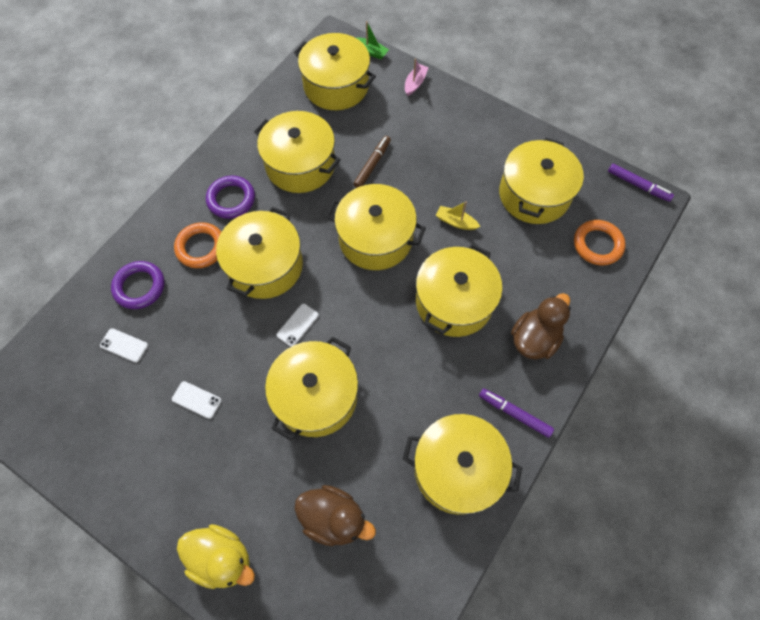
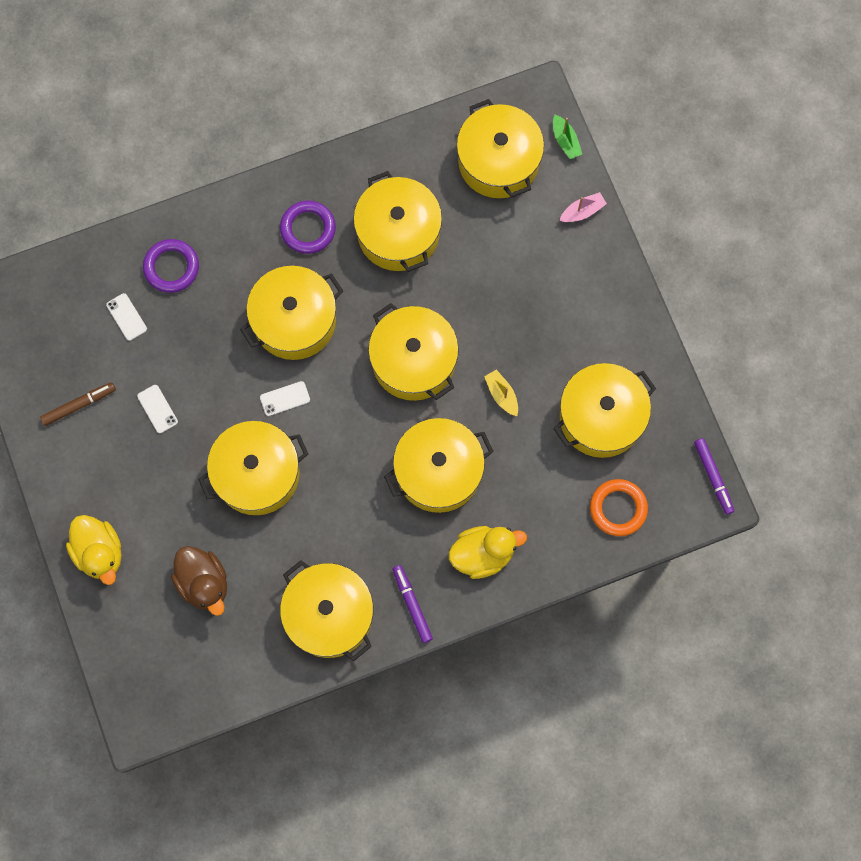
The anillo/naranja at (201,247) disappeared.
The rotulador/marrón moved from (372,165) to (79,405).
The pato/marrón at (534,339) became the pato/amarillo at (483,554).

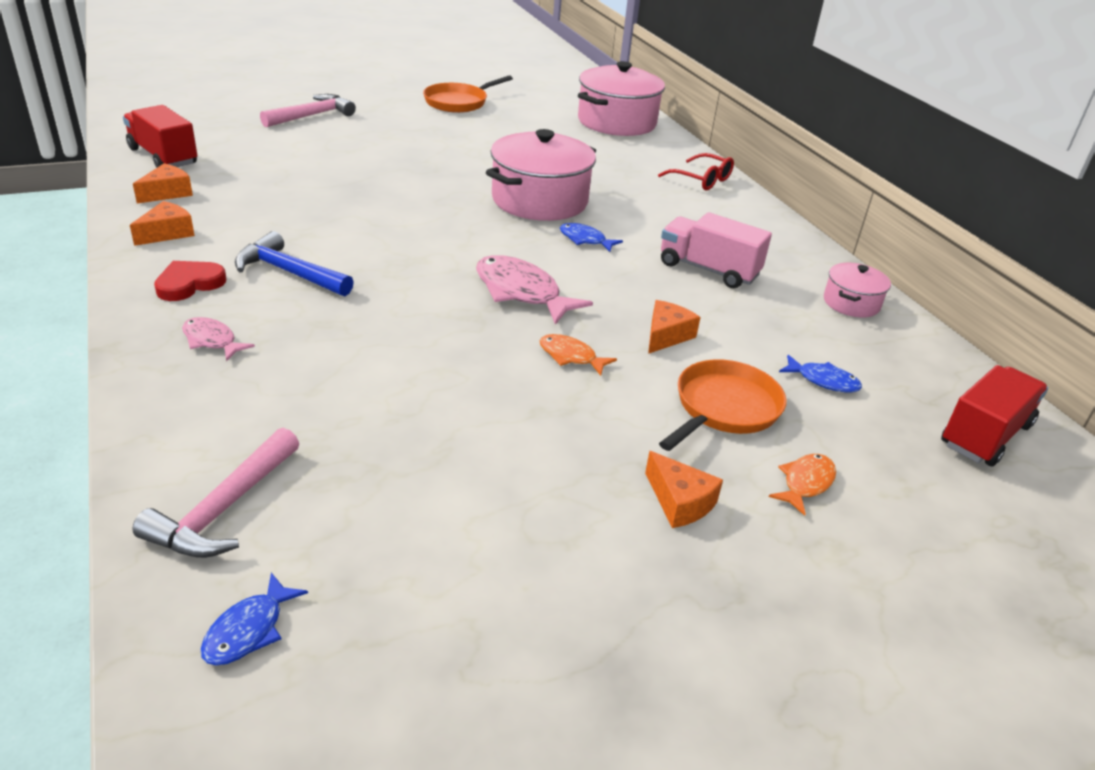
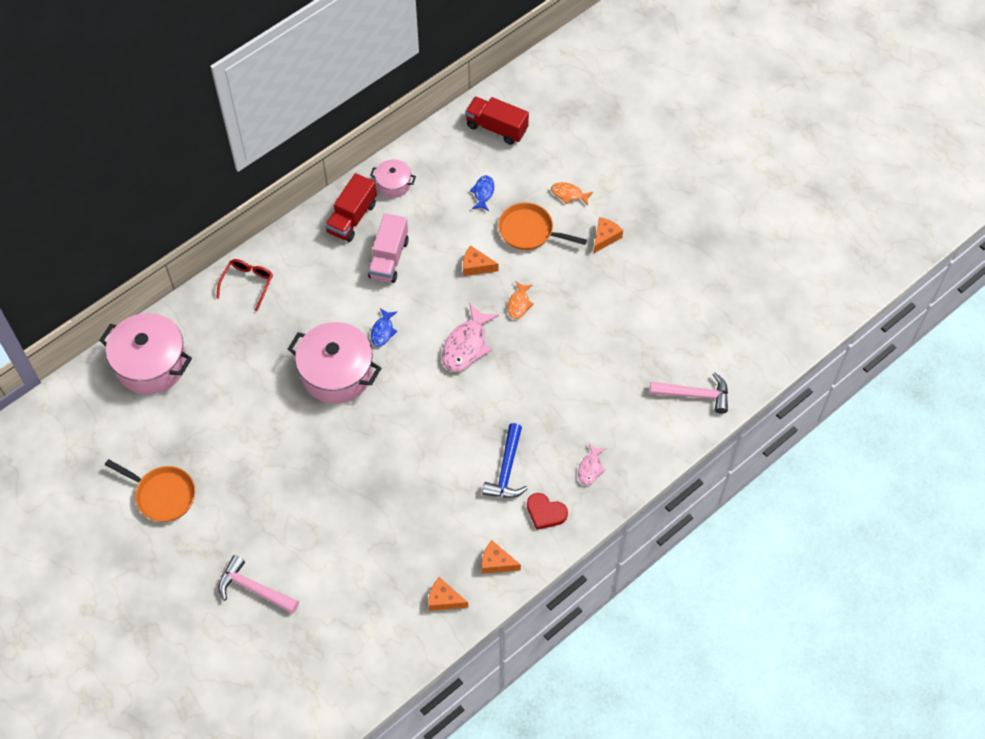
The camión/rojo moved from (163,156) to (352,218).
The pez/azul at (249,630) disappeared.

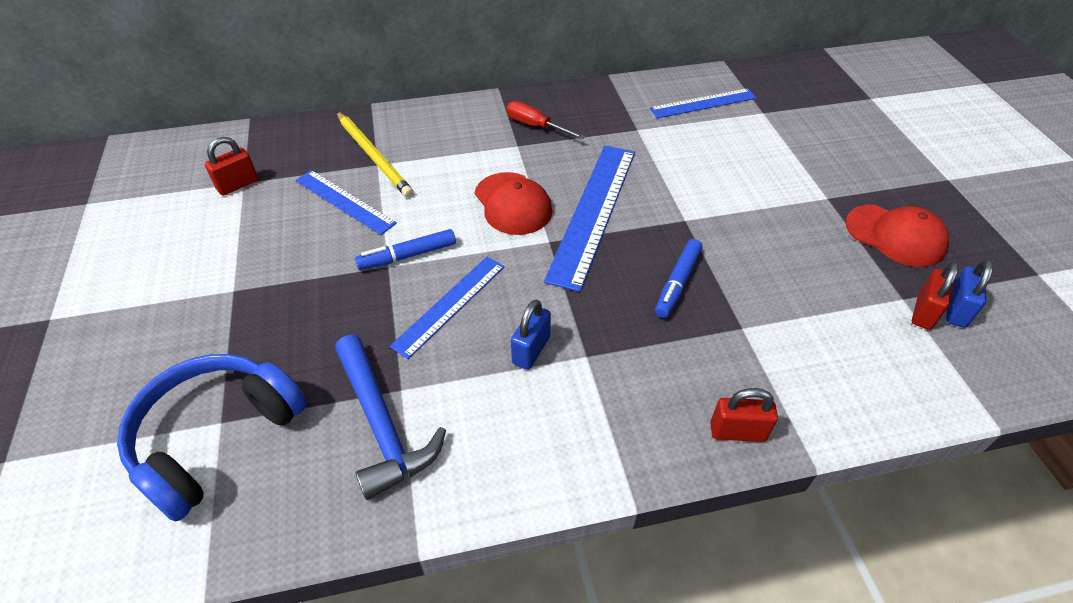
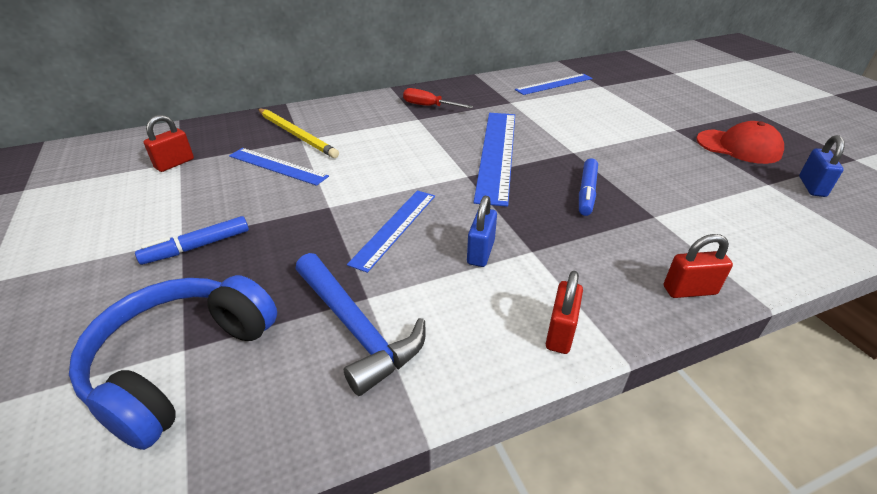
The rotulador/azul moved from (407,256) to (197,247).
The gorra/rojo at (513,204) disappeared.
The candado/rojo moved from (924,312) to (560,333).

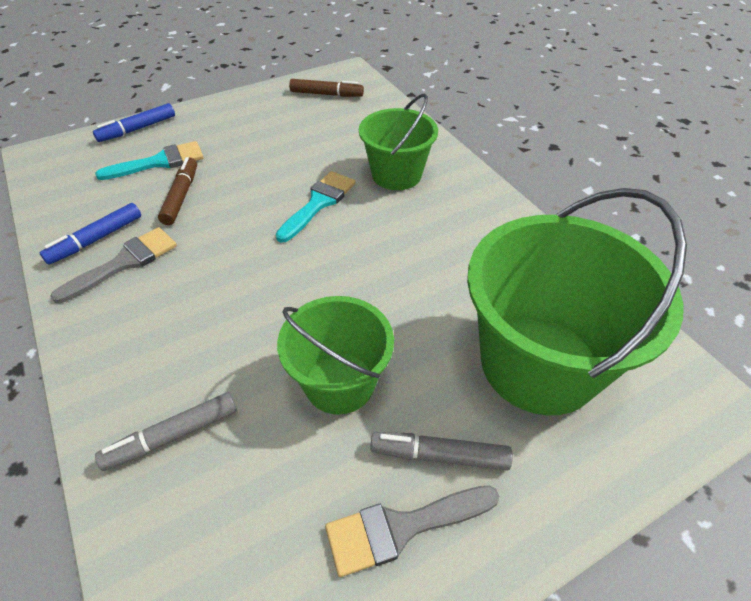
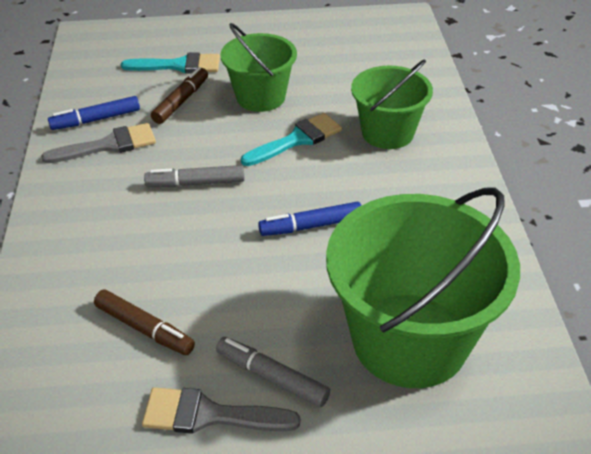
The rotulador/azul moved from (137,129) to (311,226).
The rotulador/gris moved from (172,436) to (196,183).
The balde/verde moved from (339,383) to (260,97).
The rotulador/marrón moved from (326,94) to (144,328).

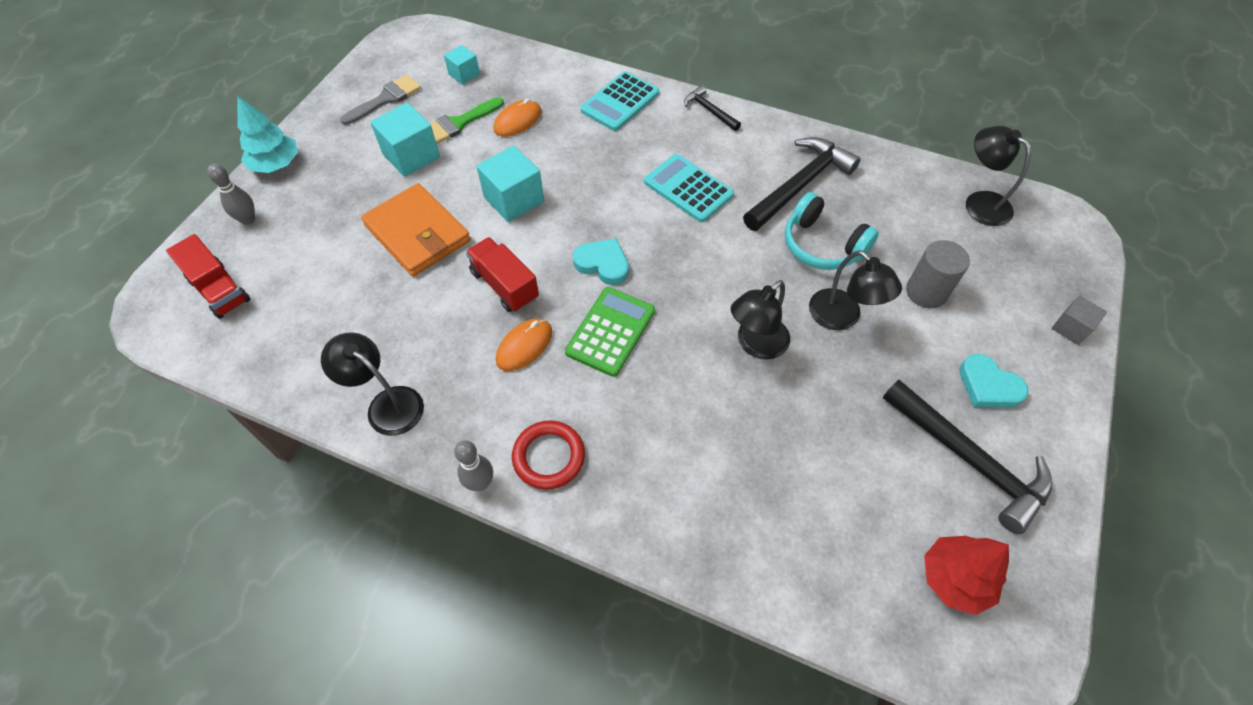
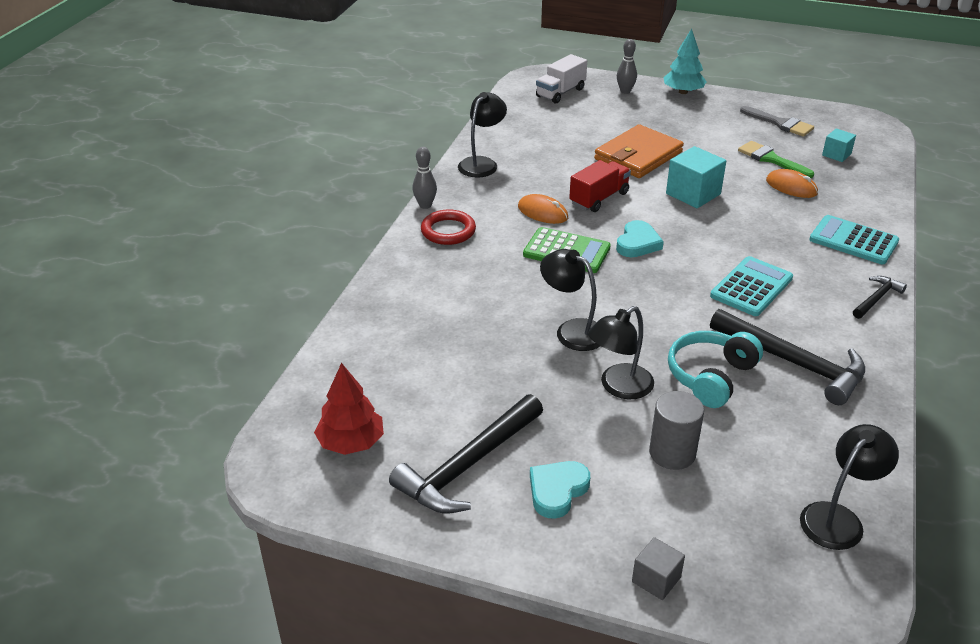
The camión/rojo at (219,290) became the camión/blanco at (560,93).
The cubo/turquesa at (411,156) disappeared.

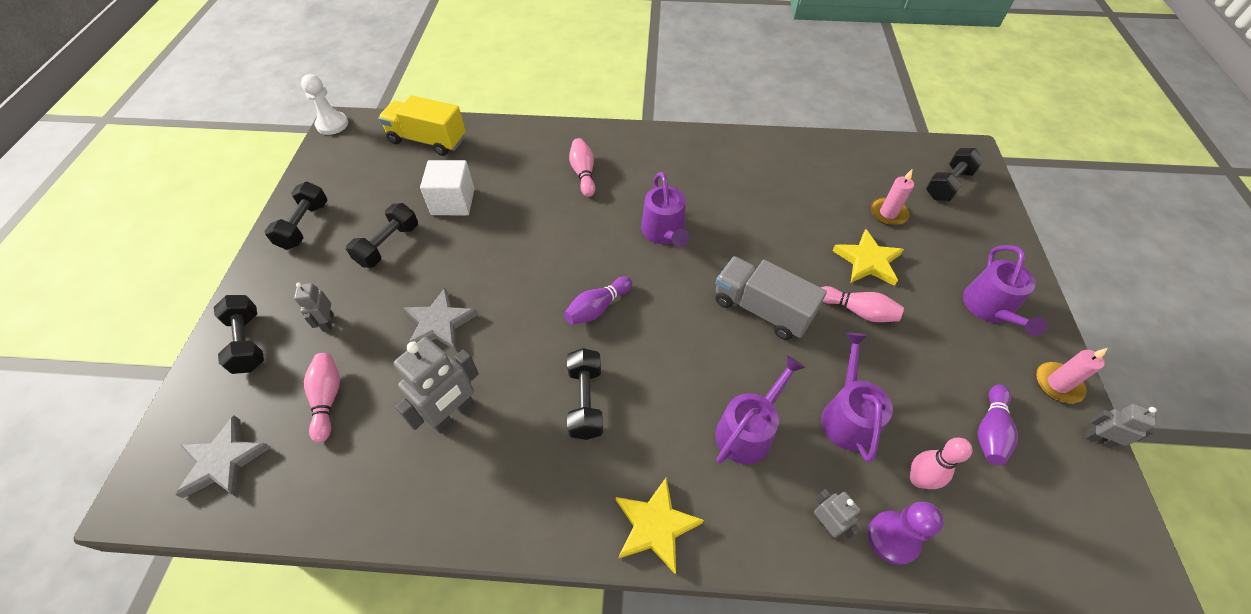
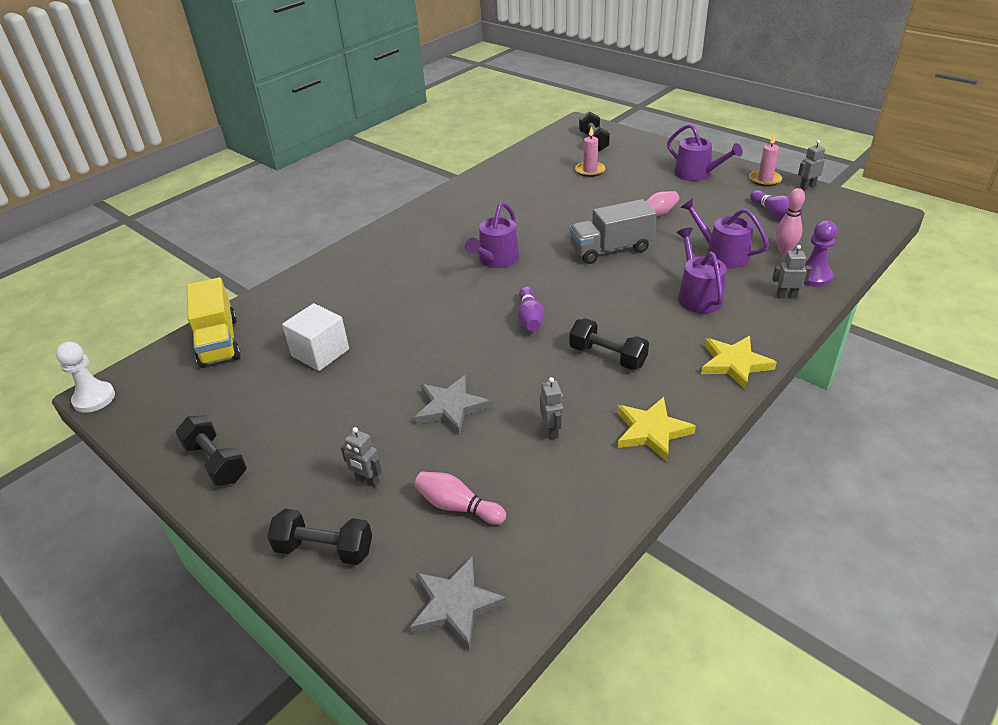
The mancuerna/negro at (388,245) disappeared.
The camión/amarillo at (428,140) turned 75 degrees counterclockwise.
The robot/gris at (453,414) changed to 0.53 times the size.
The bolo/rosa at (583,173) disappeared.
The regadera/morado at (664,232) turned 90 degrees clockwise.
The estrella/amarillo moved from (867,261) to (651,431).

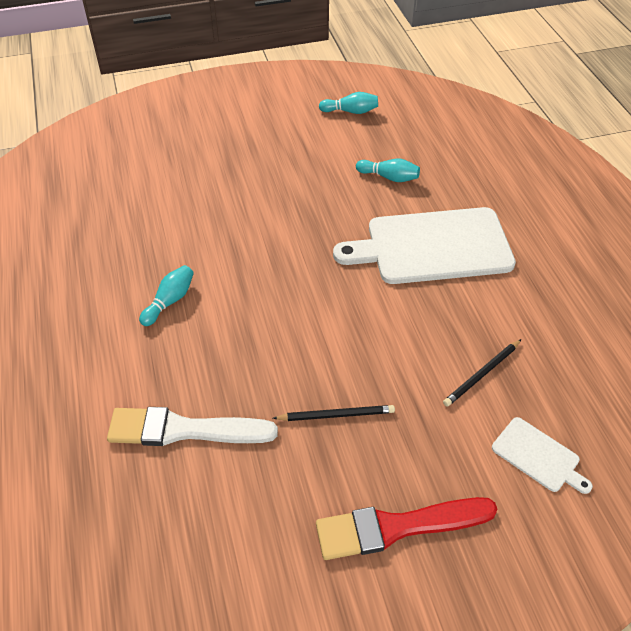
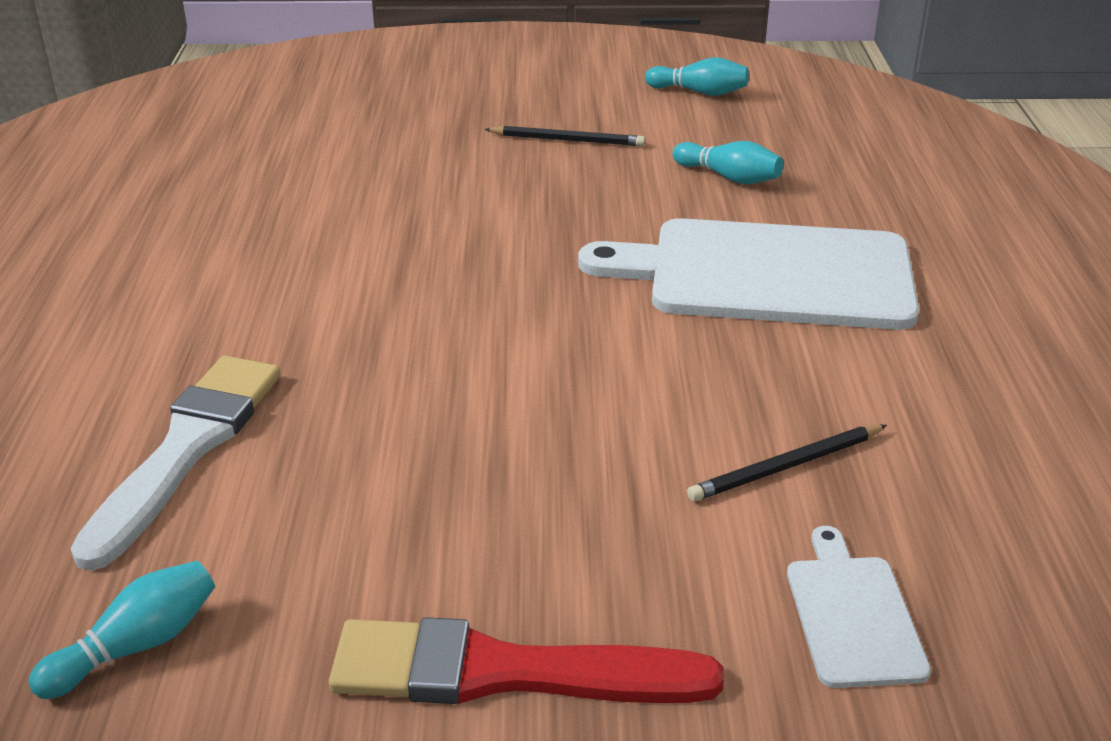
The pincel/blanco at (184,430) turned 90 degrees clockwise.
The bolo/turquesa moved from (169,301) to (136,646).
The lápiz/negro moved from (336,415) to (568,140).
The tabla de cortar/blanco at (538,456) turned 150 degrees counterclockwise.

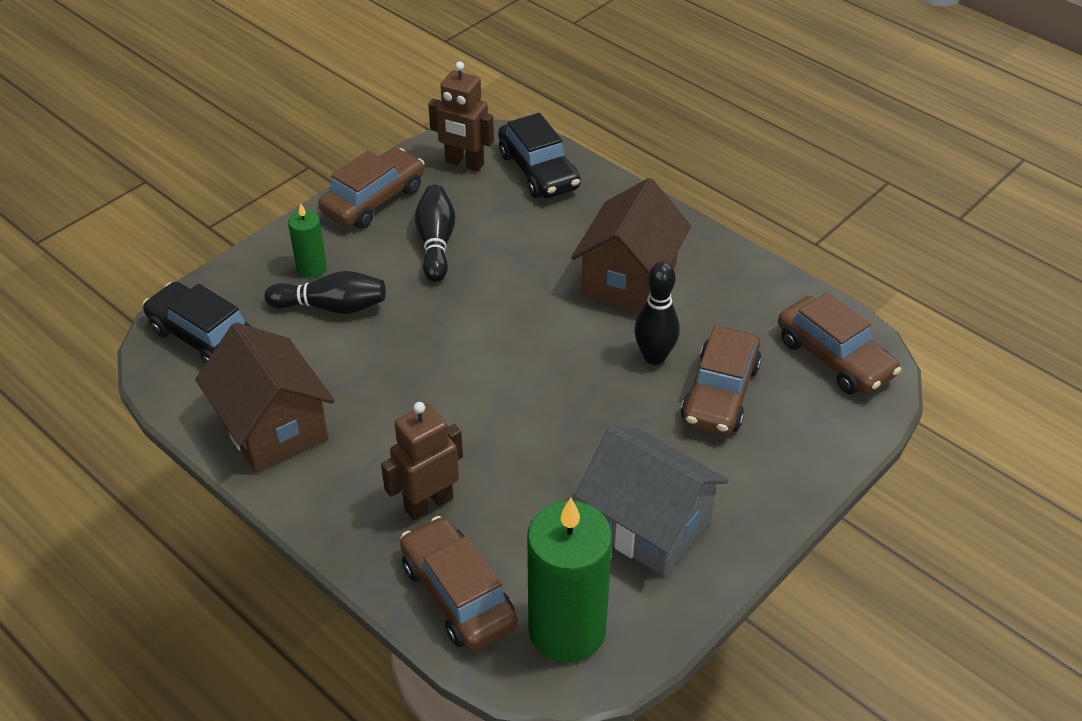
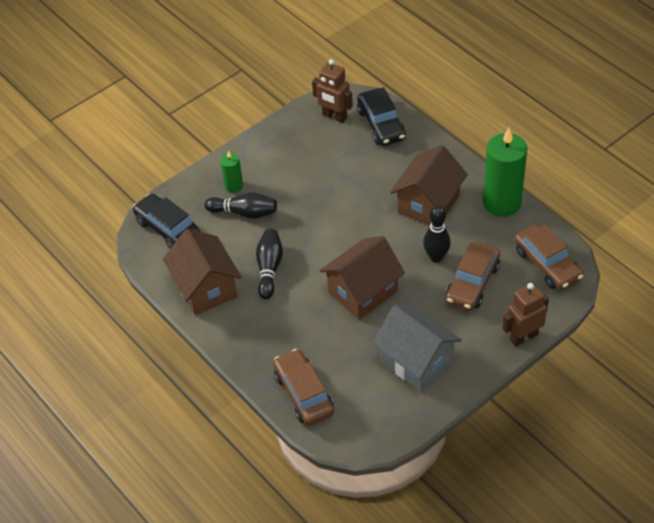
The coche/marrón at (374,200) disappeared.
The robot/marrón moved from (428,503) to (523,337).
The bolo/negro moved from (436,243) to (269,268).
The vela/verde moved from (567,630) to (502,202).
The casa/marrón at (363,291) appeared.

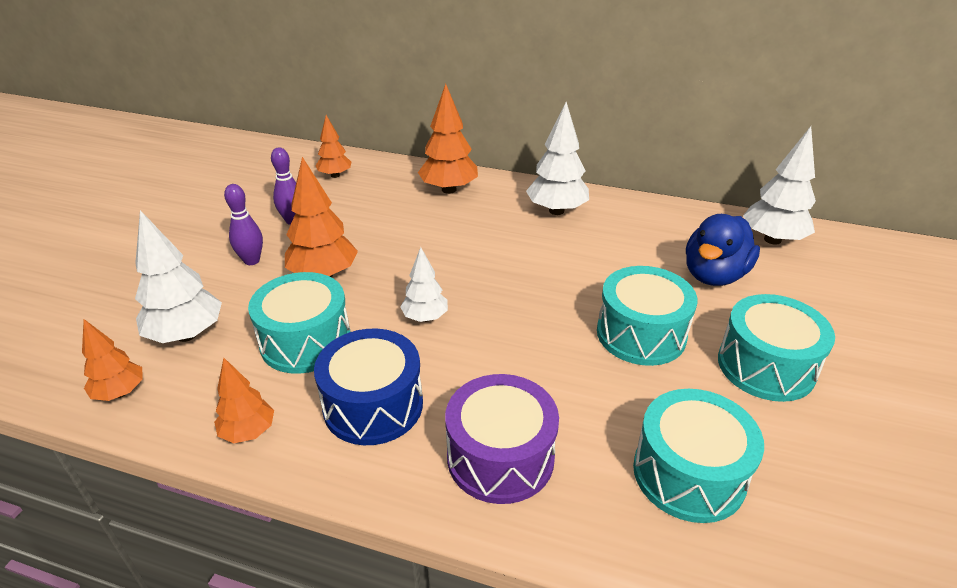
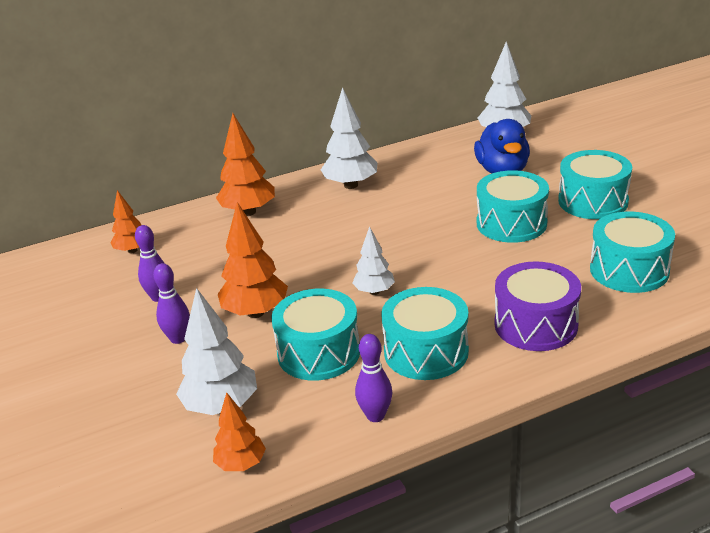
The árbol/naranja at (248,432) was replaced by the bolo/morado at (375,416).
The tambor/azul at (373,405) became the tambor/turquesa at (426,352).

